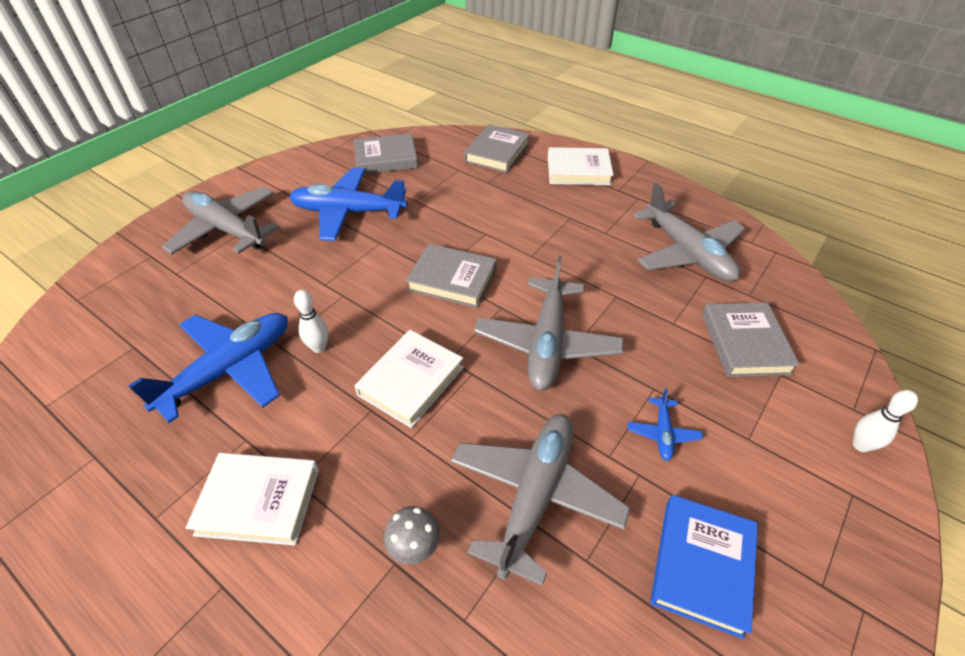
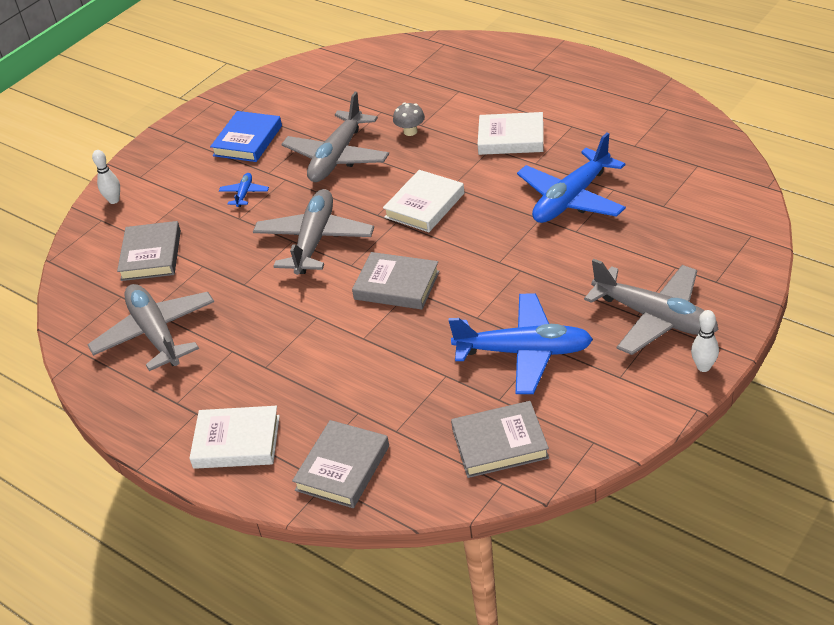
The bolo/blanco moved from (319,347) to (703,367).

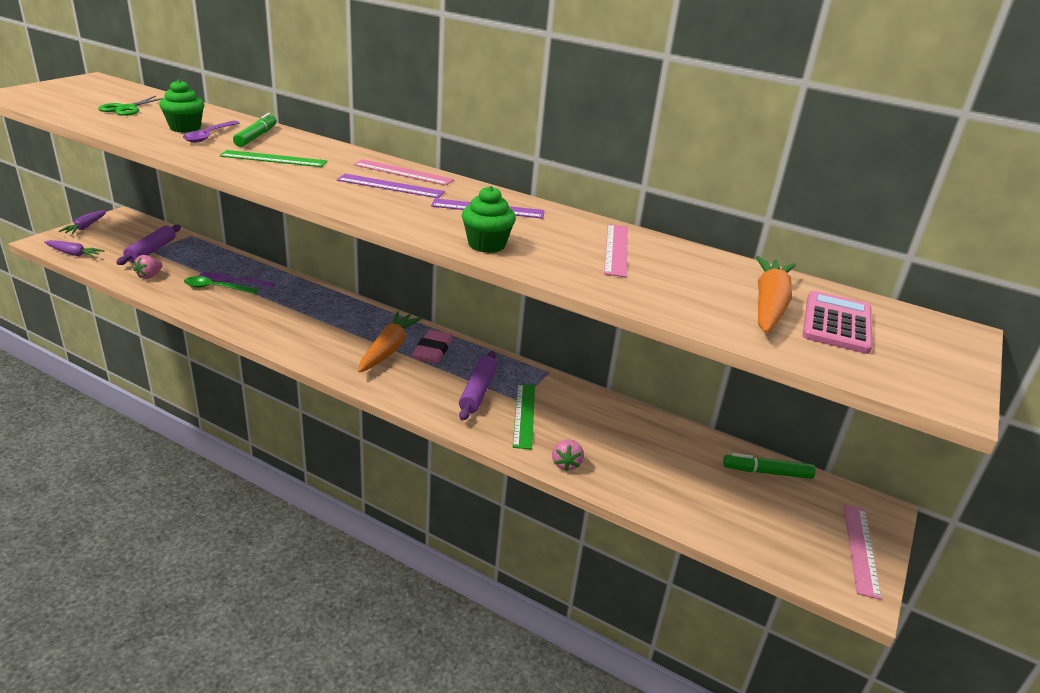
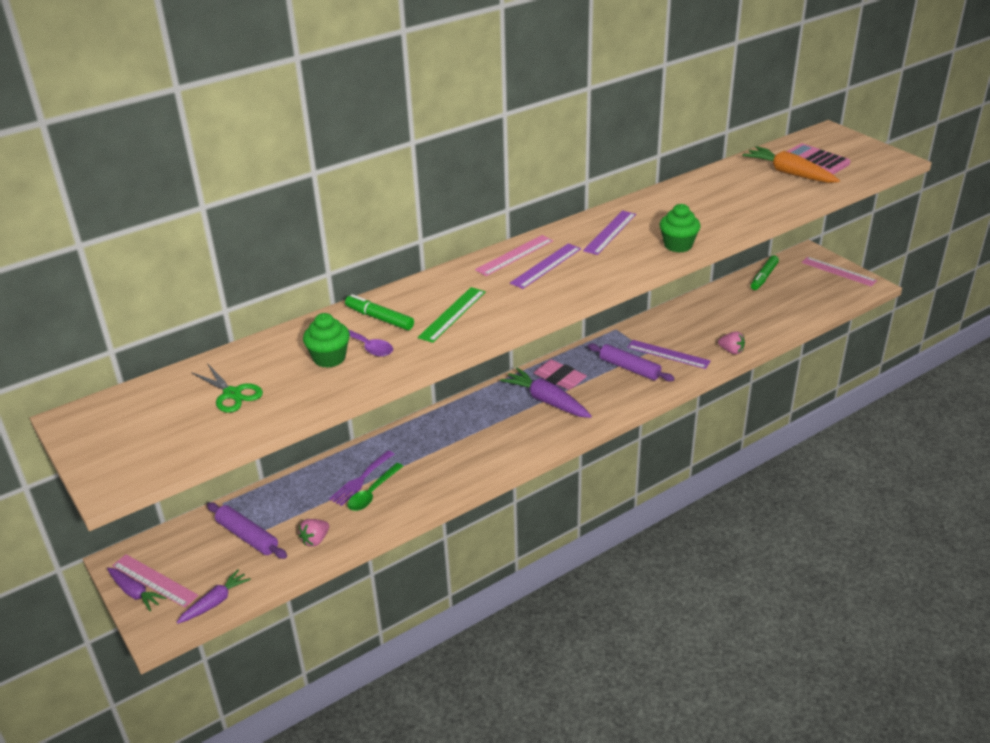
The fresa/rosa at (149,276) turned 75 degrees clockwise.
The zanahoria/naranja at (388,349) became the zanahoria/morado at (546,401).
The regla/verde at (524,415) became the regla/morado at (668,354).
The regla/rosa moved from (616,249) to (154,580).

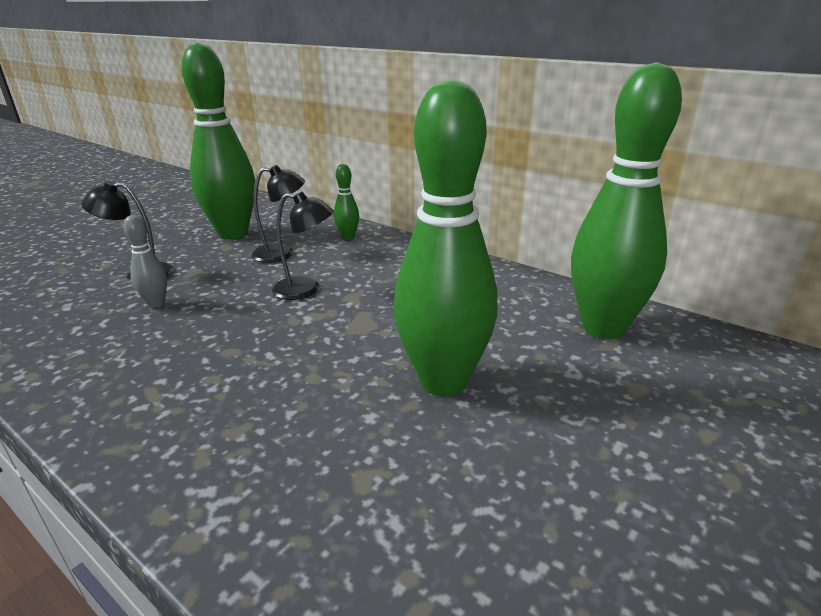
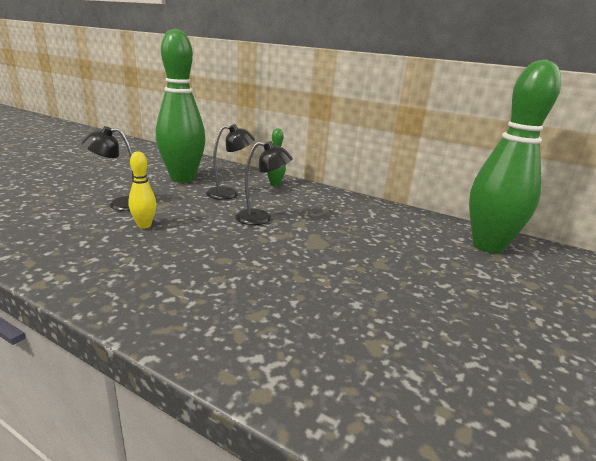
The bolo/gris at (156,303) became the bolo/amarillo at (144,225).
The bolo/verde at (443,381) disappeared.

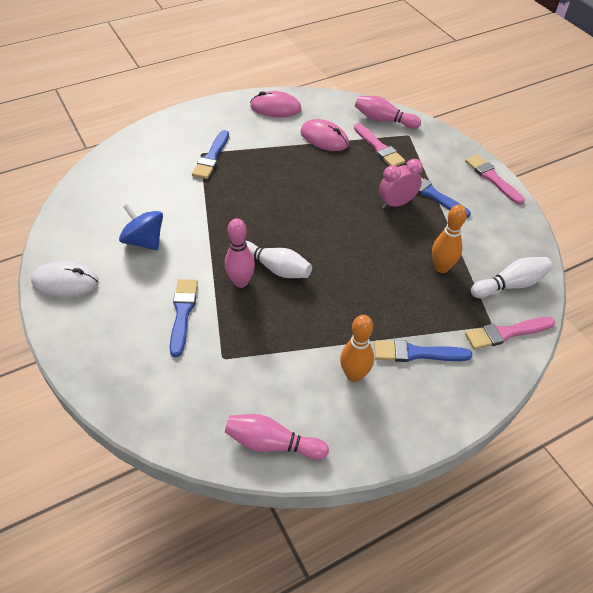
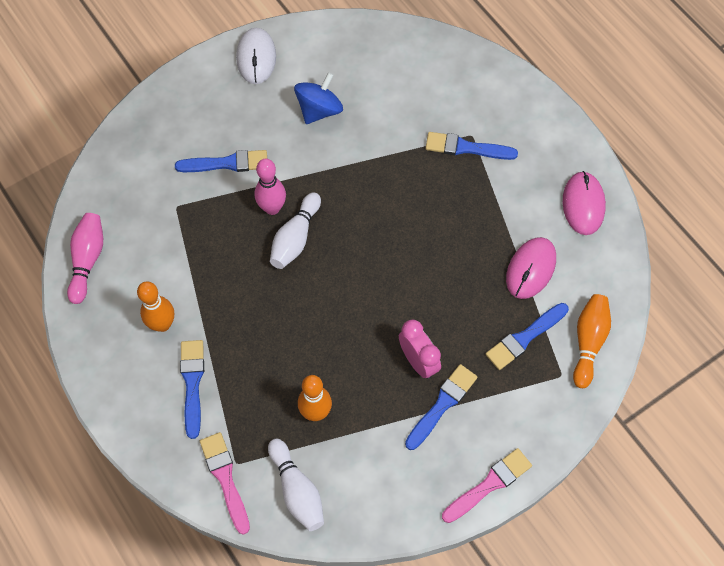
The pincel/rosa at (379,148) became the pincel/azul at (524,338).
The bolo/rosa at (383,120) became the bolo/naranja at (588,342).

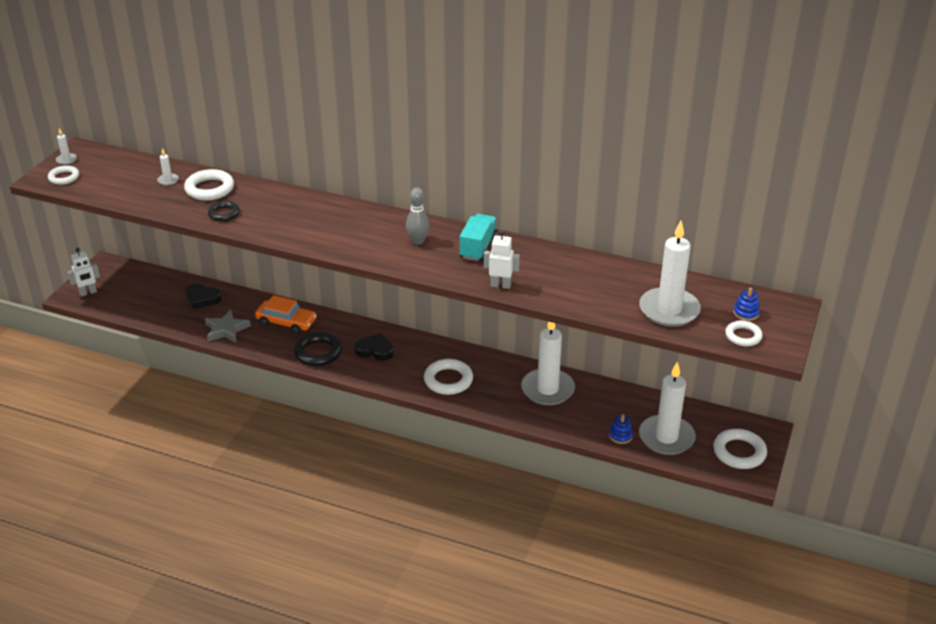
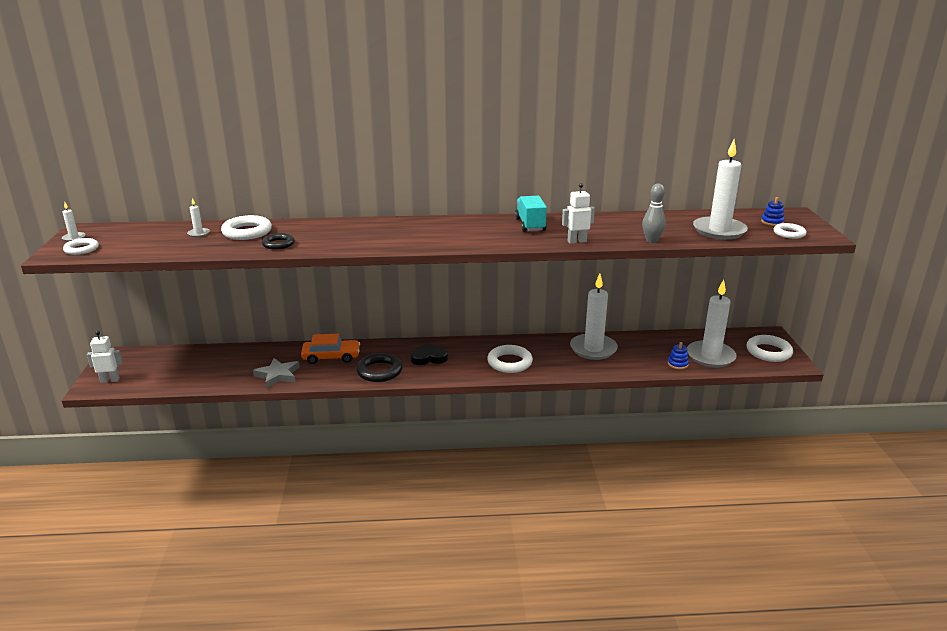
The robot/blanco at (88,292) turned 135 degrees counterclockwise.
The corazón/negro at (202,298) disappeared.
The bolo/gris moved from (418,241) to (651,241).

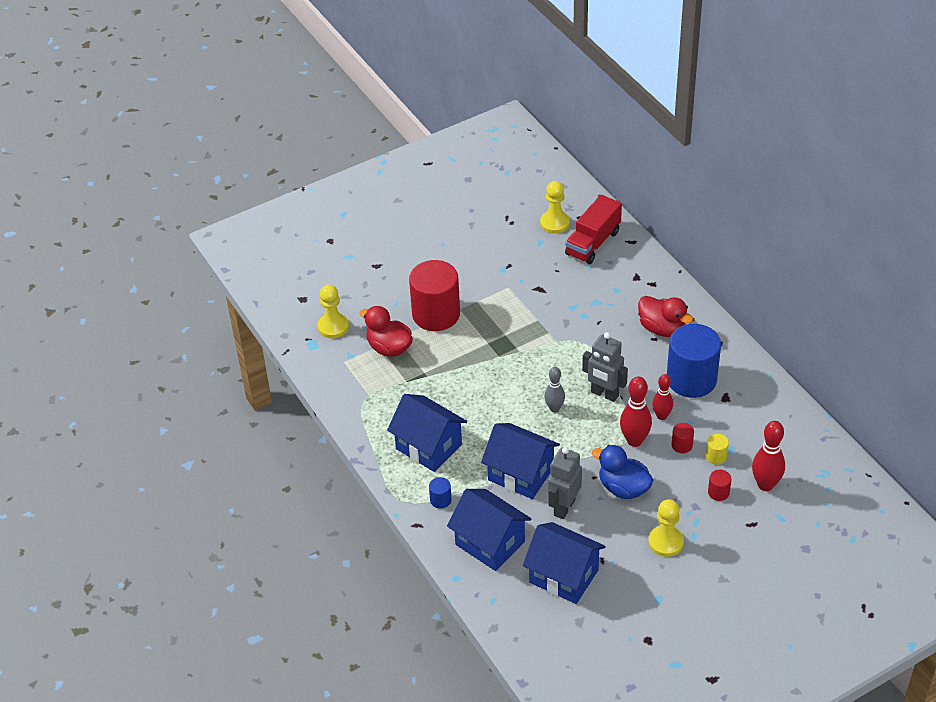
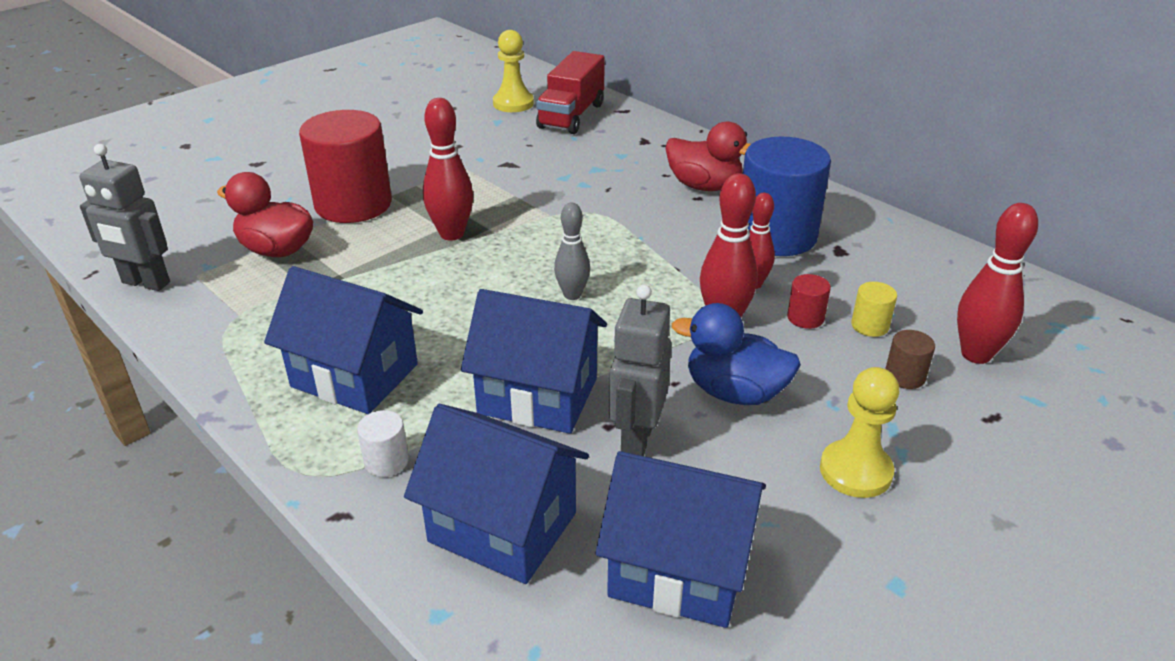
The peón/amarillo at (333,327) disappeared.
The cilindro/azul at (440,500) became the cilindro/blanco at (386,461).
The robot/gris moved from (604,394) to (145,283).
The cilindro/rojo at (718,492) became the cilindro/marrón at (904,376).
The bolo/rojo at (452,234) appeared.

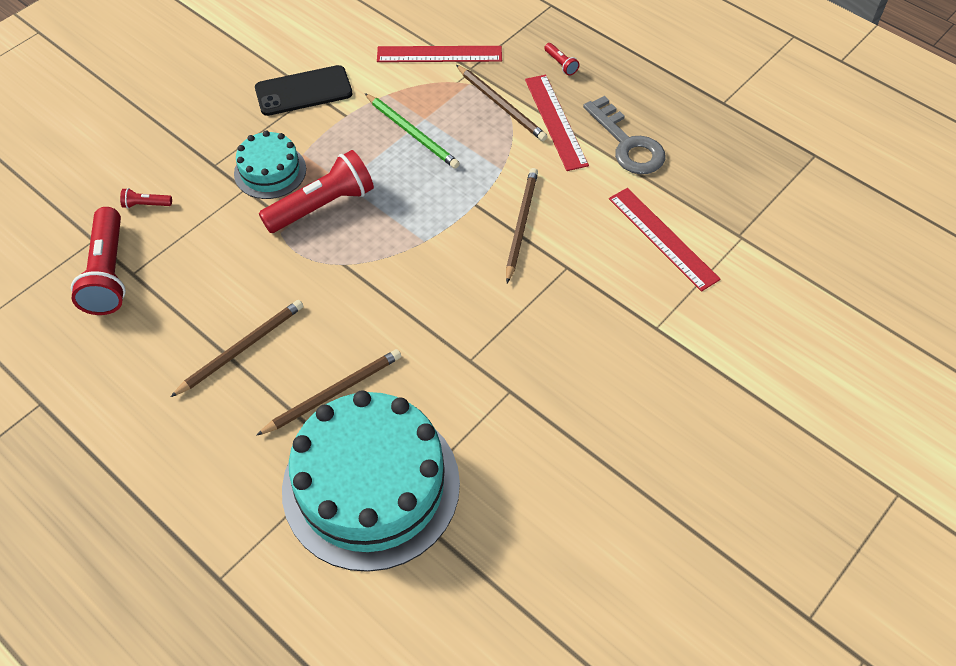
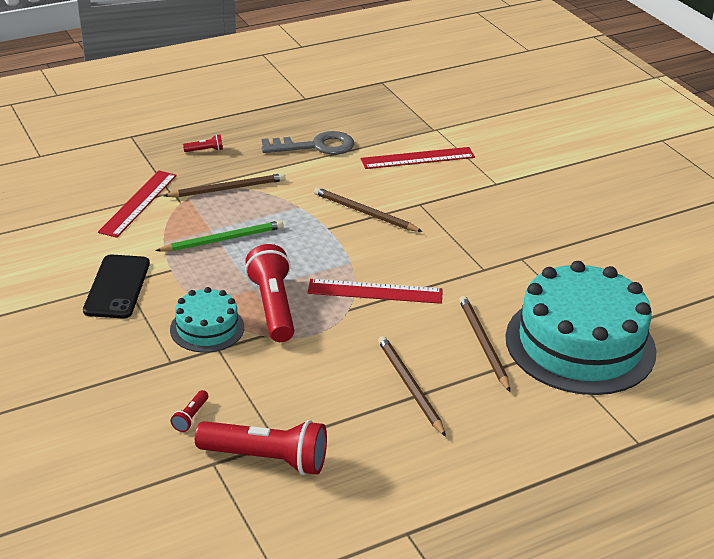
The regla/rojo moved from (556,121) to (375,291).

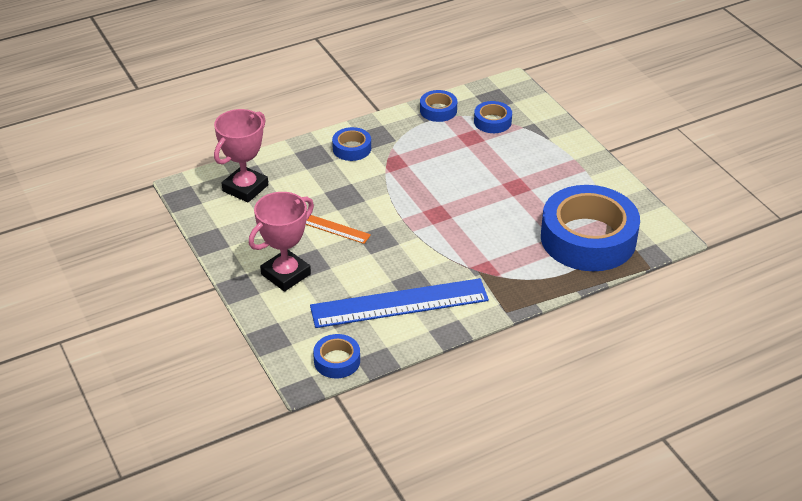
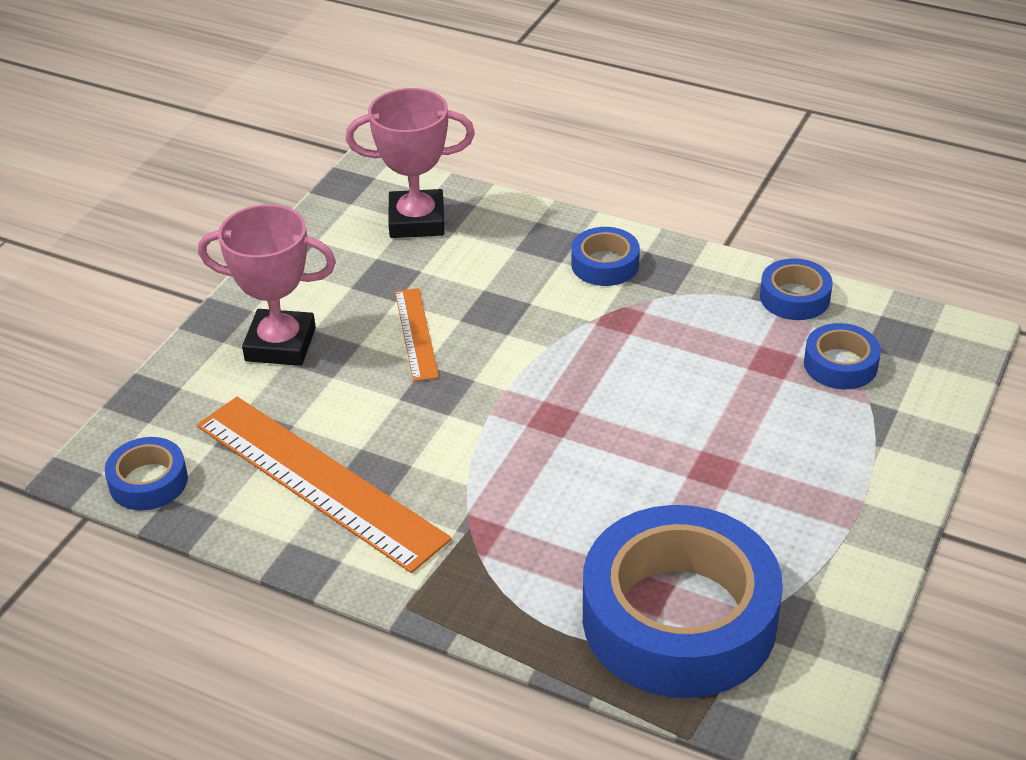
The regla/azul at (399,303) became the regla/naranja at (319,481).

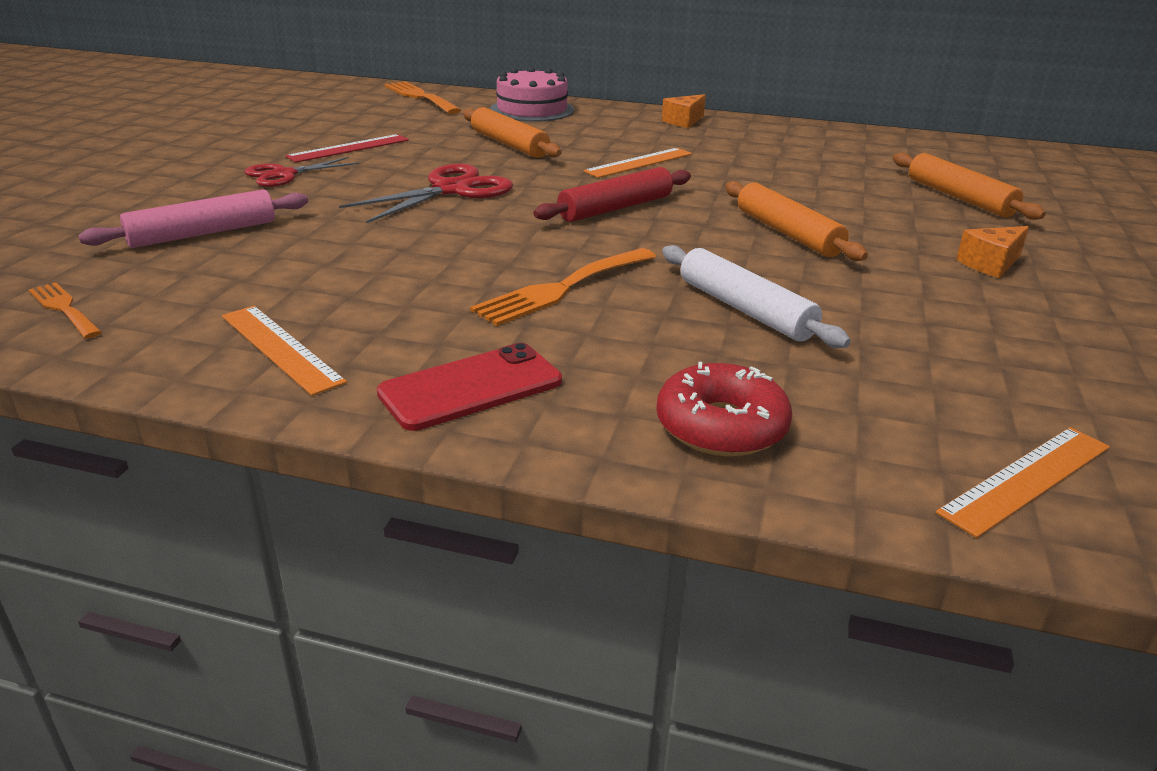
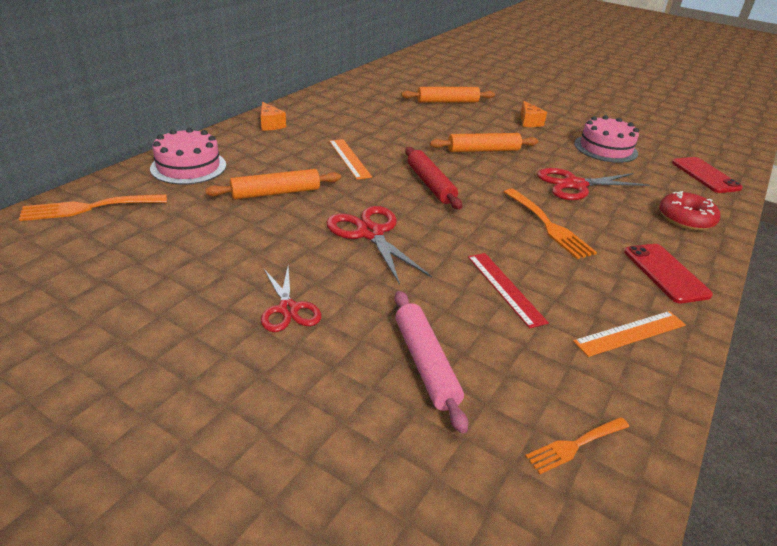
The regla/rojo moved from (349,148) to (505,288).
The rodillo/blanco at (745,309) was replaced by the tijeras/rojo at (575,185).
The regla/naranja at (1027,479) was replaced by the móvil/rojo at (705,175).
The tarta/rosa at (605,148) appeared.

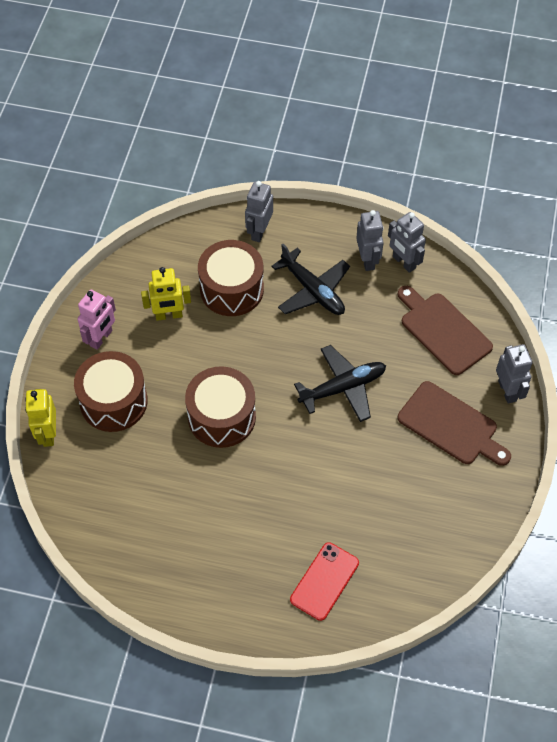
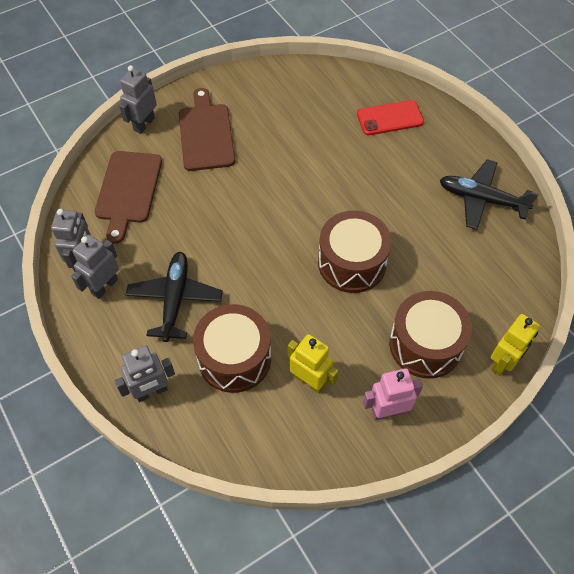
The avión/negro moved from (343,388) to (481,199).

